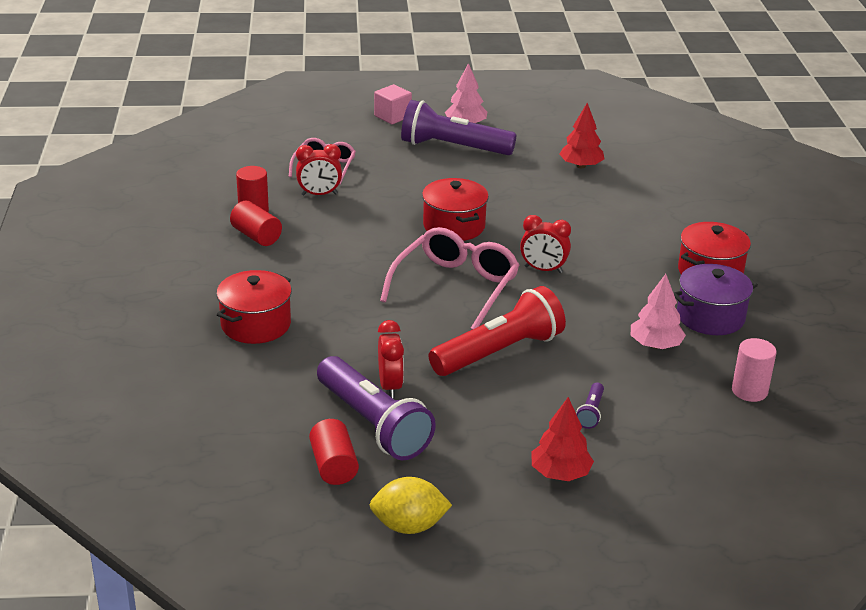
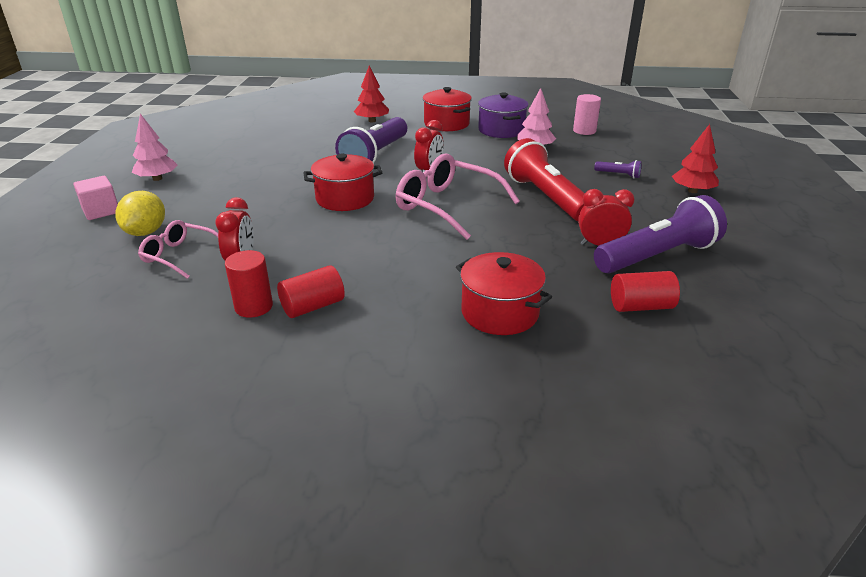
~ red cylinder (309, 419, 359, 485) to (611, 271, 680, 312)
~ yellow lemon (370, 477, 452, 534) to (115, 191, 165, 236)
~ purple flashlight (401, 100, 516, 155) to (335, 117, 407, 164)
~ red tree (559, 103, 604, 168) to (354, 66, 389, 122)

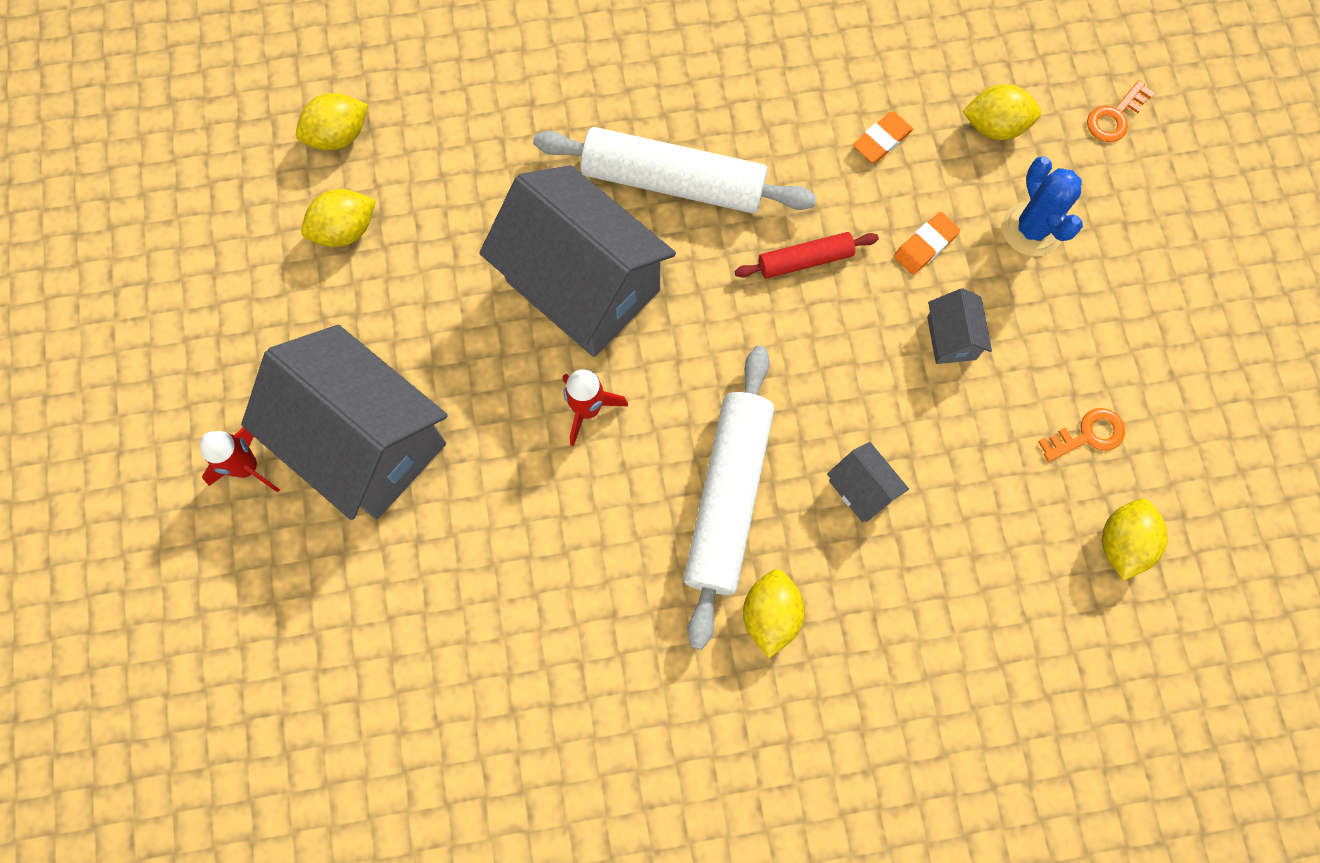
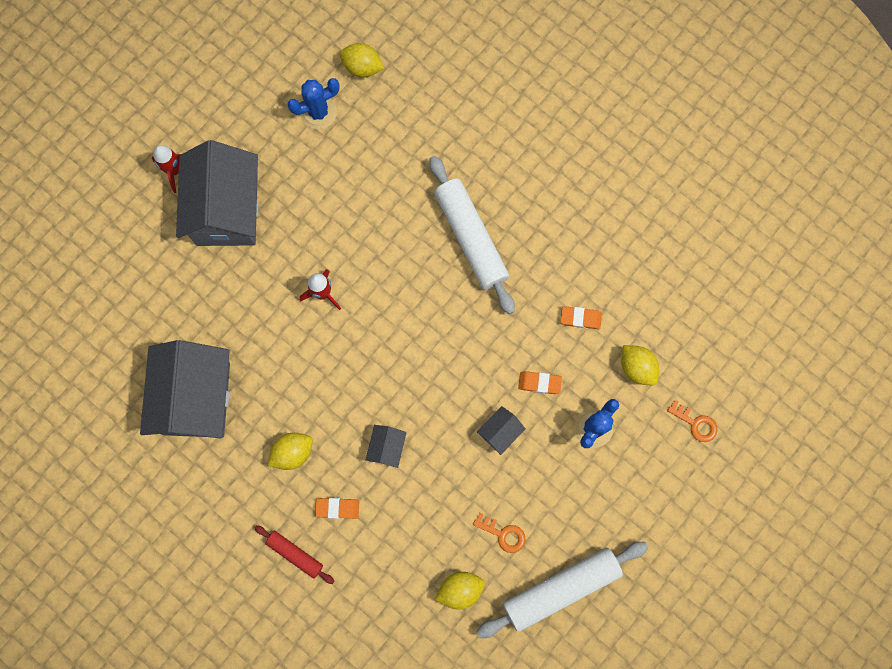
~ yellow lemon (301, 189, 376, 247) to blue cactus (287, 78, 340, 129)
~ grey house (480, 165, 676, 357) to (140, 340, 230, 438)
~ white rolling pin (683, 346, 774, 650) to (476, 542, 648, 638)
~ red rolling pin (735, 232, 879, 279) to (255, 525, 335, 584)
~ orange key (1087, 80, 1154, 142) = (667, 400, 717, 442) 150 degrees counterclockwise
+ orange eraser (315, 498, 359, 519)

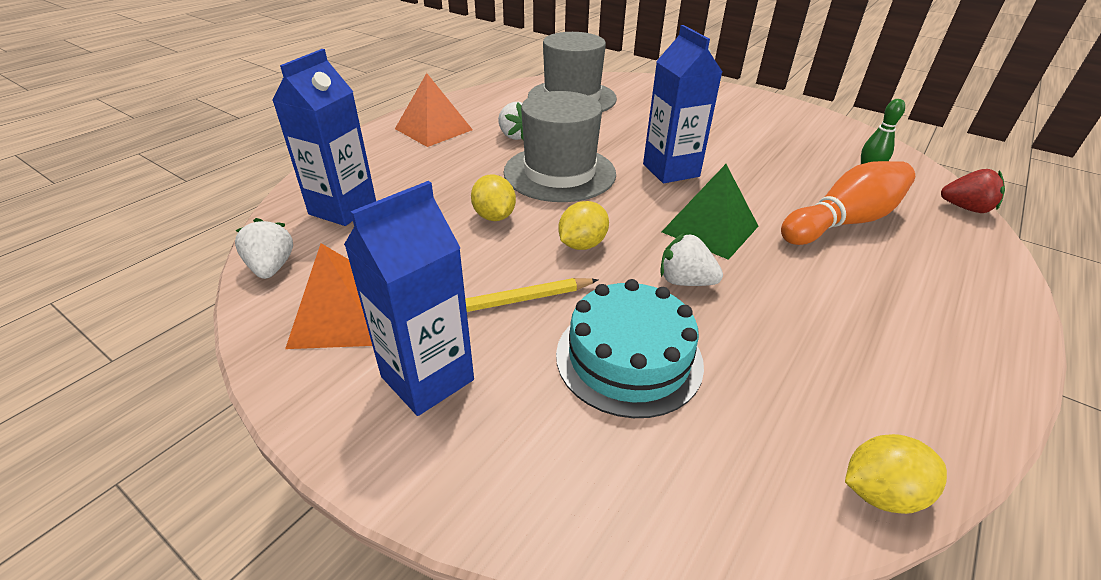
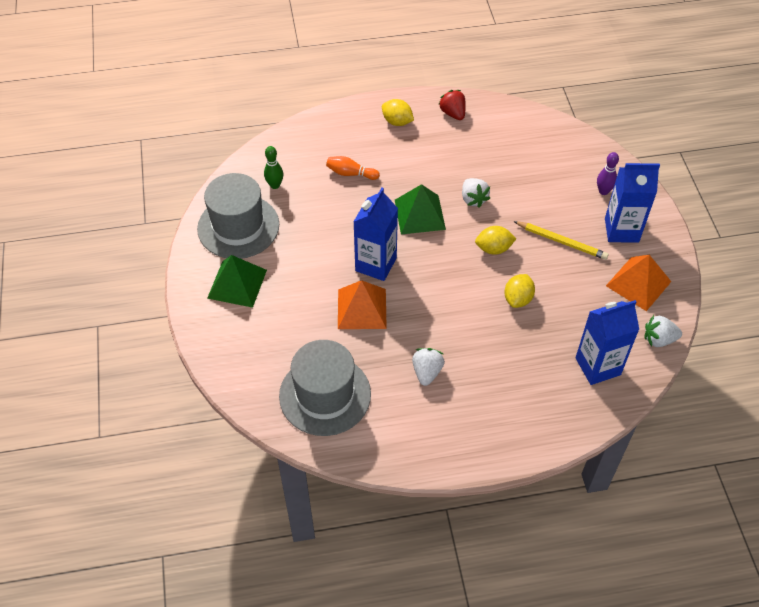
~ white strawberry (235, 218, 293, 279) = (645, 315, 682, 347) 60 degrees clockwise
~ orange pyramid (395, 73, 473, 147) to (338, 280, 387, 329)
~ grey hat (503, 91, 616, 202) to (197, 173, 279, 259)
- turquoise cake (556, 279, 704, 418)
~ orange bowling pin (781, 161, 915, 245) = (326, 156, 380, 180) x0.54
~ yellow lemon (845, 434, 947, 514) to (382, 99, 414, 126)
~ red strawberry (941, 169, 1005, 213) to (438, 90, 466, 120)
+ green pyramid (207, 255, 267, 308)
+ purple bowling pin (597, 152, 619, 195)

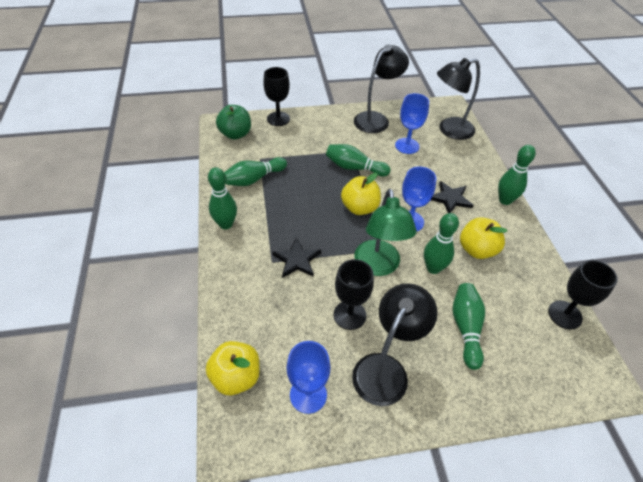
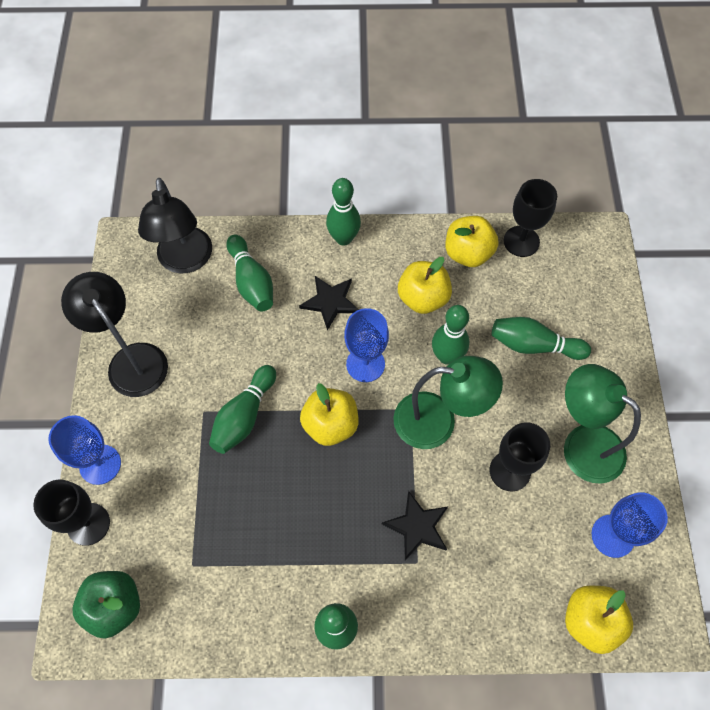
~ green bowling pin (224, 157, 287, 186) to (226, 234, 273, 312)
~ black lamp (352, 283, 438, 406) to green lamp (564, 364, 641, 484)
~ blue goblet (395, 93, 429, 154) to (48, 415, 121, 485)
+ yellow apple (445, 216, 499, 267)

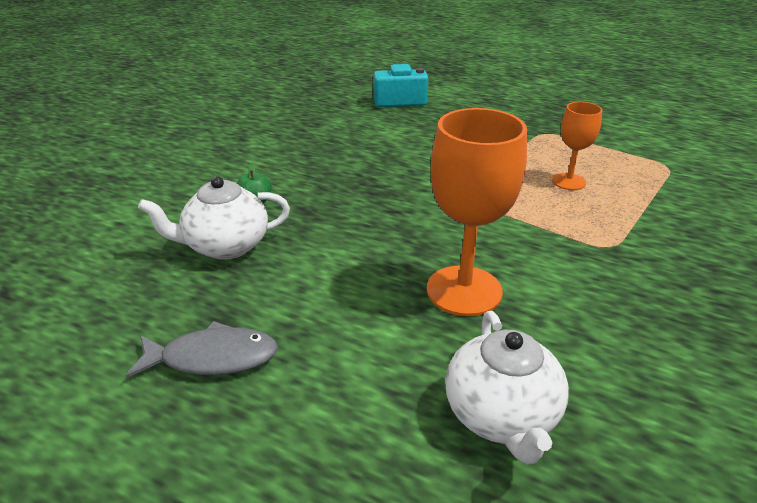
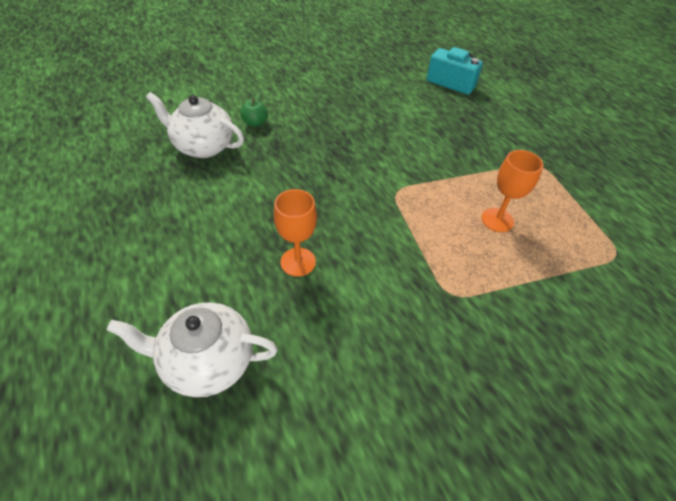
- grey fish (125, 321, 278, 378)
~ orange goblet (427, 108, 527, 316) = (274, 189, 317, 277) x0.57
~ white teapot (445, 311, 569, 465) = (107, 303, 278, 397) 60 degrees clockwise

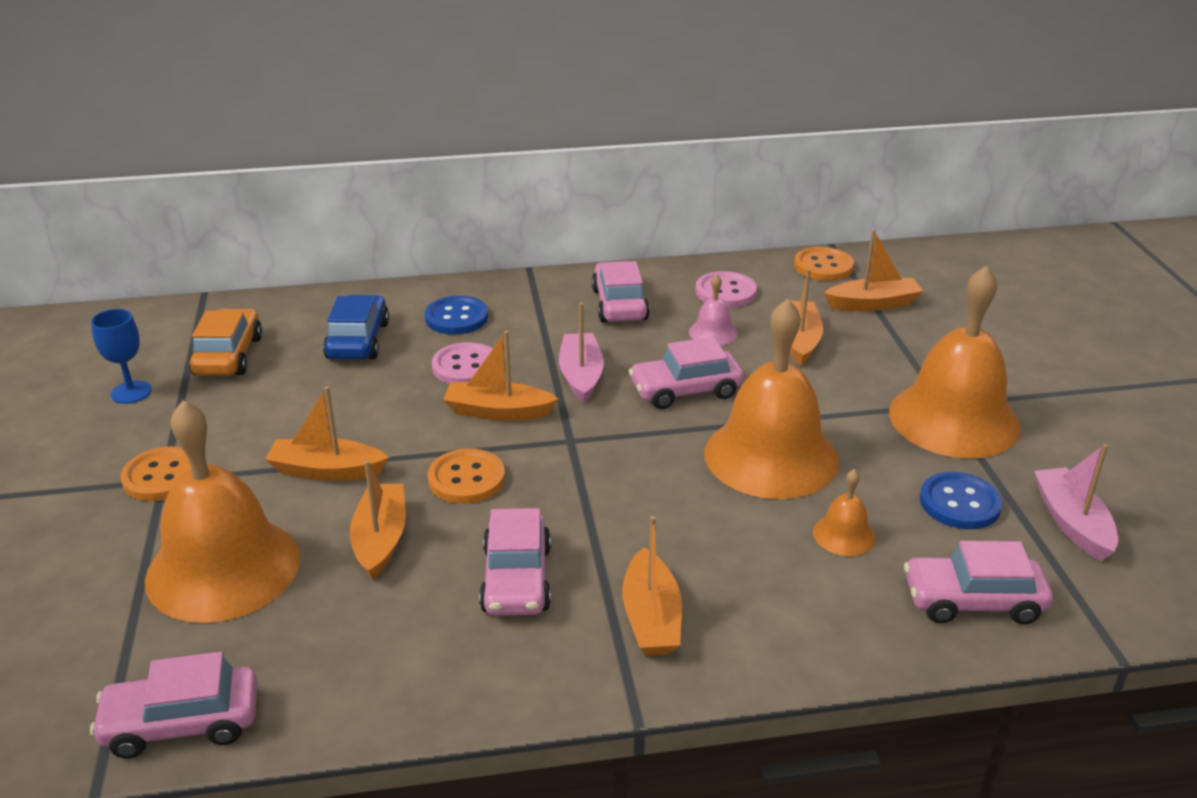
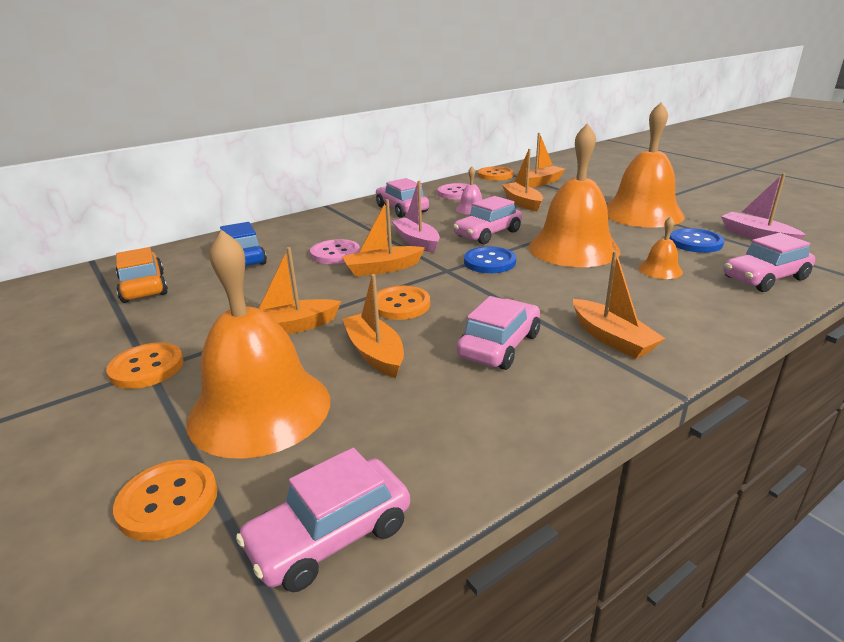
- blue goblet (91, 309, 152, 404)
~ blue button (425, 296, 488, 335) to (464, 247, 516, 273)
~ pink car (479, 508, 551, 616) = (457, 296, 540, 370) 120 degrees counterclockwise
+ orange button (113, 460, 218, 541)

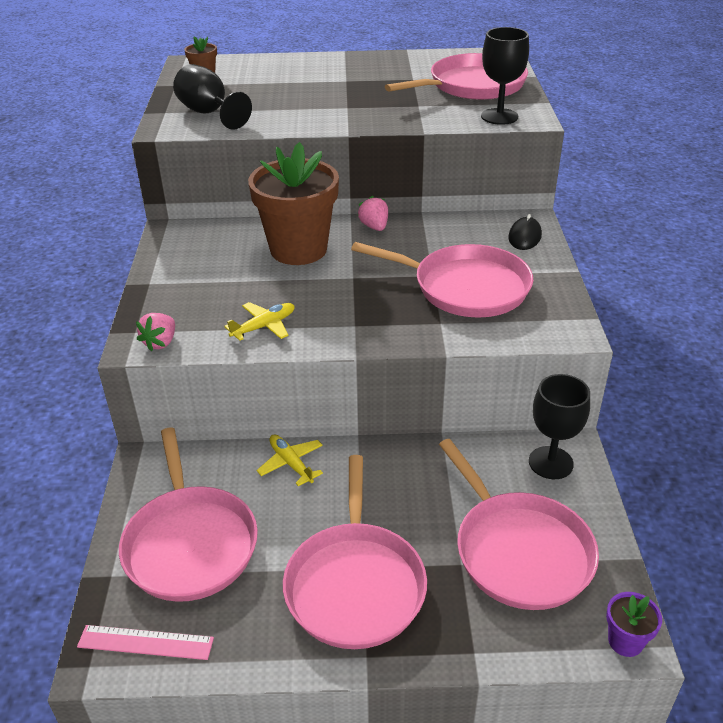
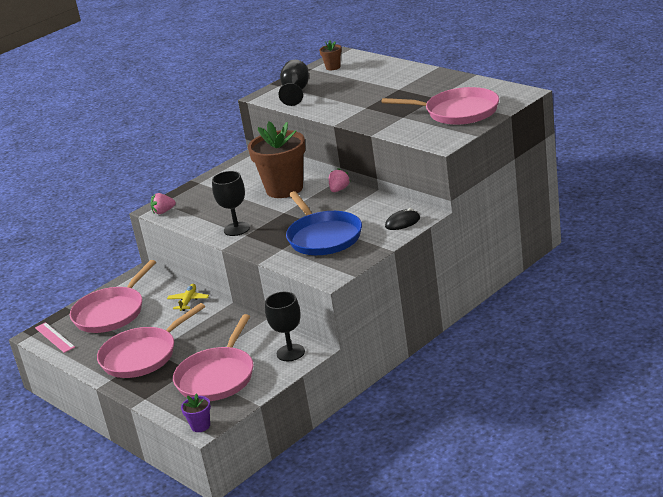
- yellow plane (224, 302, 295, 341)
~ pink pan (351, 242, 533, 318) to blue pan (286, 191, 362, 255)
~ black goblet (481, 27, 529, 125) to (212, 171, 250, 236)

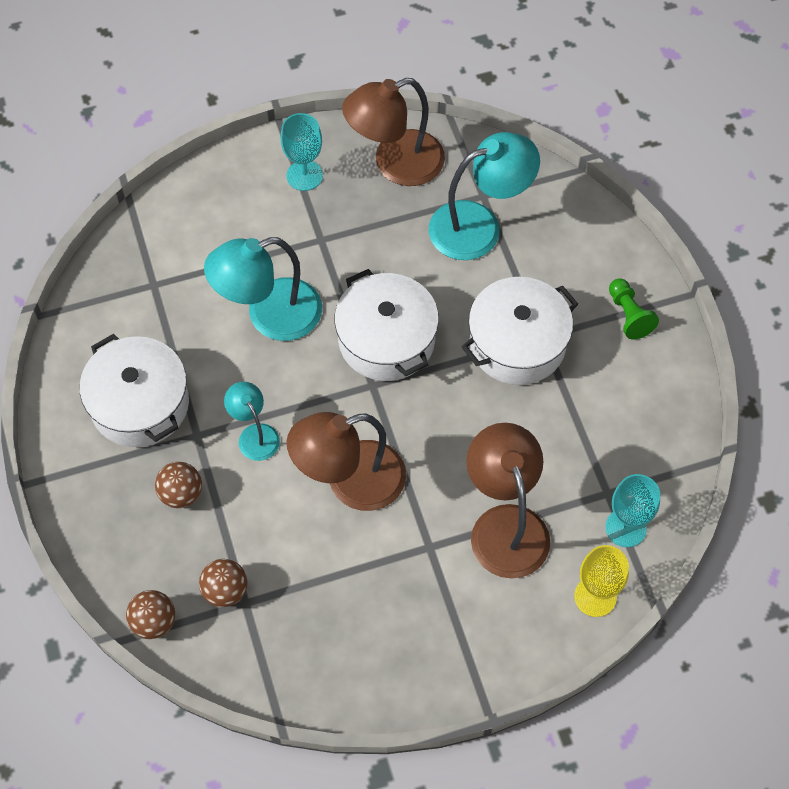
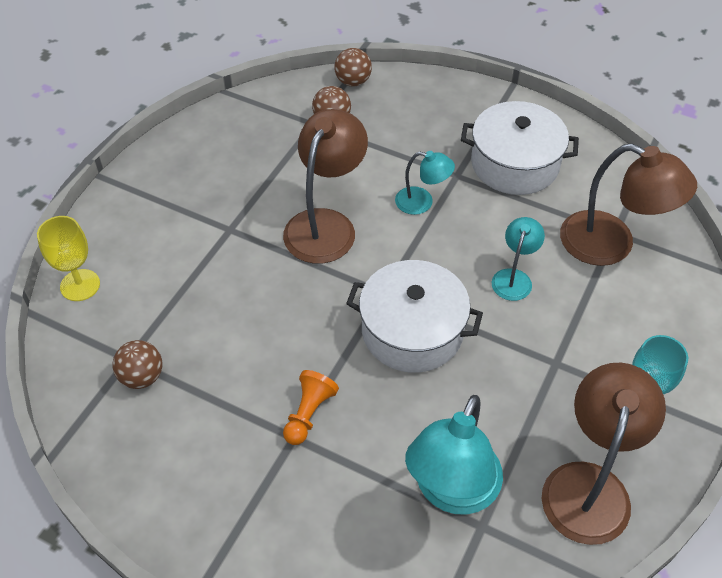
~ brown ball (155, 462, 202, 508) to (112, 340, 162, 389)
~ turquoise lamp (204, 237, 322, 341) = (491, 217, 545, 301) x0.54
~ white pot (462, 277, 578, 385) to orange pawn (283, 370, 339, 445)
~ brown lamp (466, 423, 550, 579) to (560, 144, 697, 266)
- turquoise goblet (605, 474, 660, 547)
- green pawn (609, 278, 659, 339)

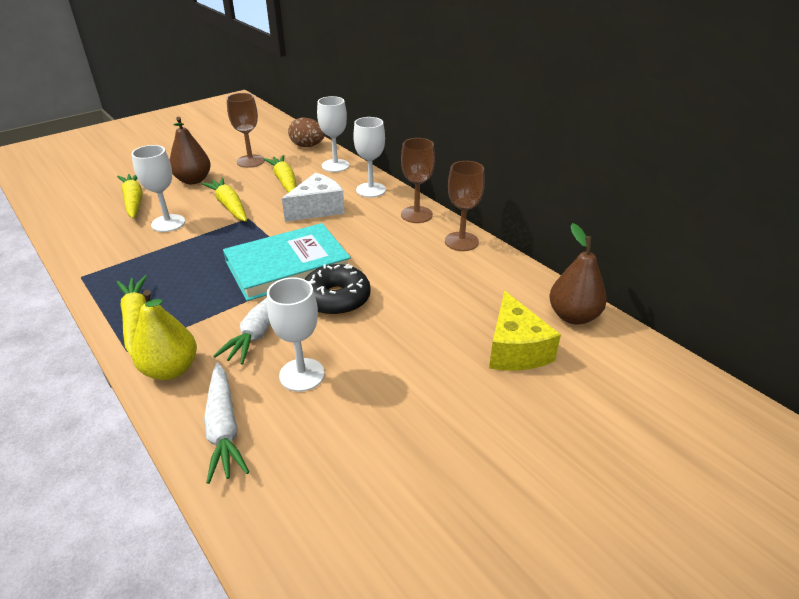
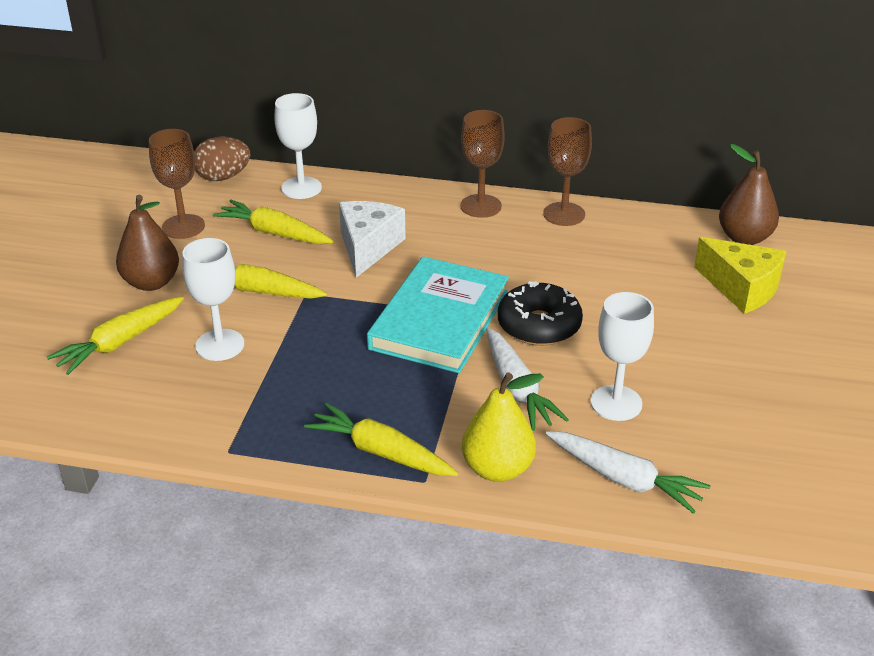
~ yellow carrot (117, 174, 143, 219) = (47, 296, 184, 375) 75 degrees counterclockwise
- white goblet (353, 117, 386, 197)

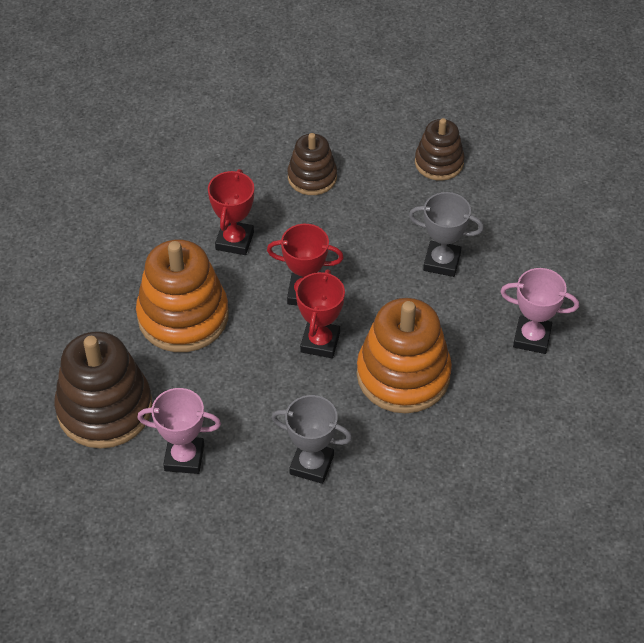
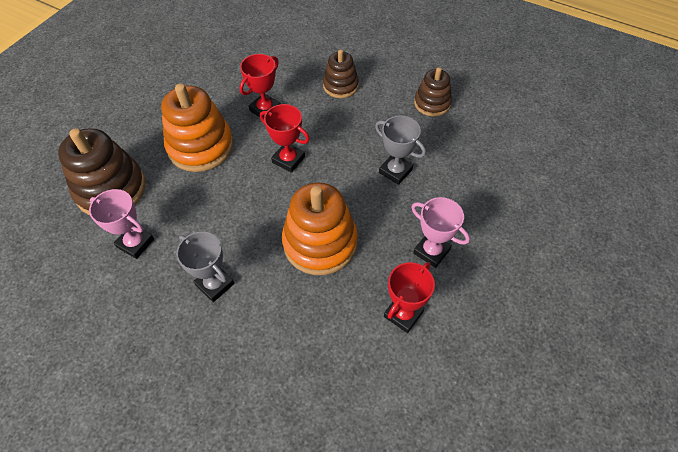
~ red trophy (296, 270, 345, 358) to (384, 262, 435, 333)

